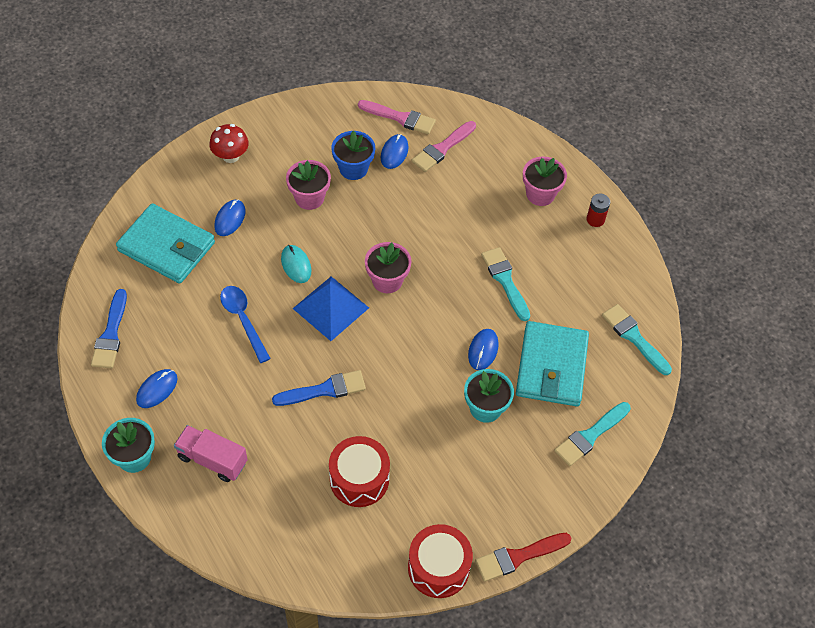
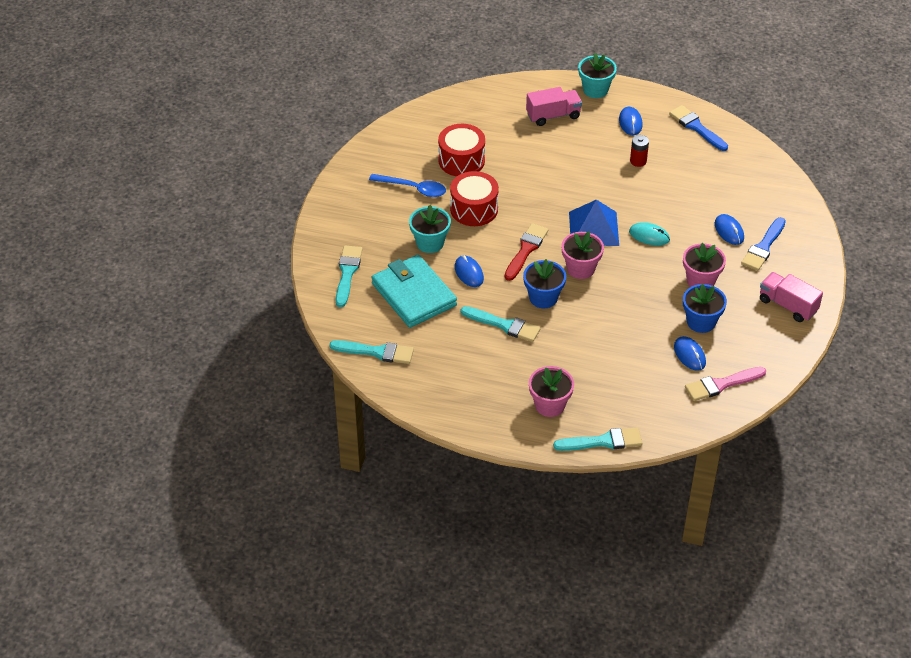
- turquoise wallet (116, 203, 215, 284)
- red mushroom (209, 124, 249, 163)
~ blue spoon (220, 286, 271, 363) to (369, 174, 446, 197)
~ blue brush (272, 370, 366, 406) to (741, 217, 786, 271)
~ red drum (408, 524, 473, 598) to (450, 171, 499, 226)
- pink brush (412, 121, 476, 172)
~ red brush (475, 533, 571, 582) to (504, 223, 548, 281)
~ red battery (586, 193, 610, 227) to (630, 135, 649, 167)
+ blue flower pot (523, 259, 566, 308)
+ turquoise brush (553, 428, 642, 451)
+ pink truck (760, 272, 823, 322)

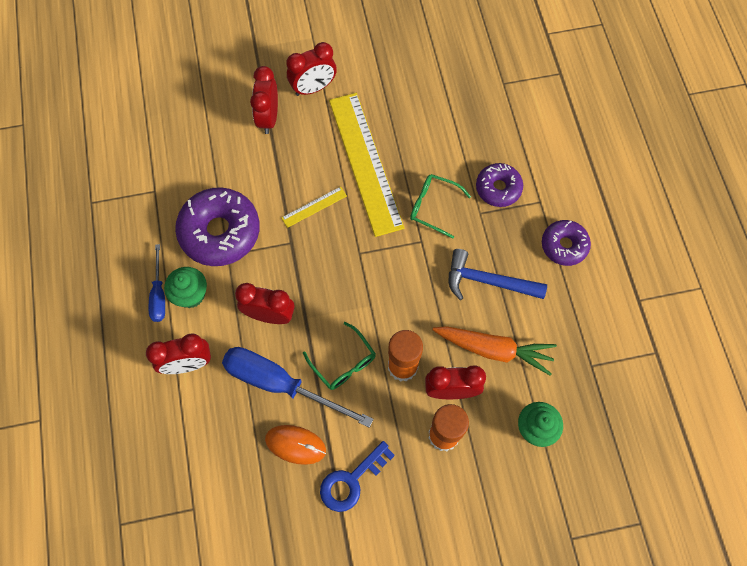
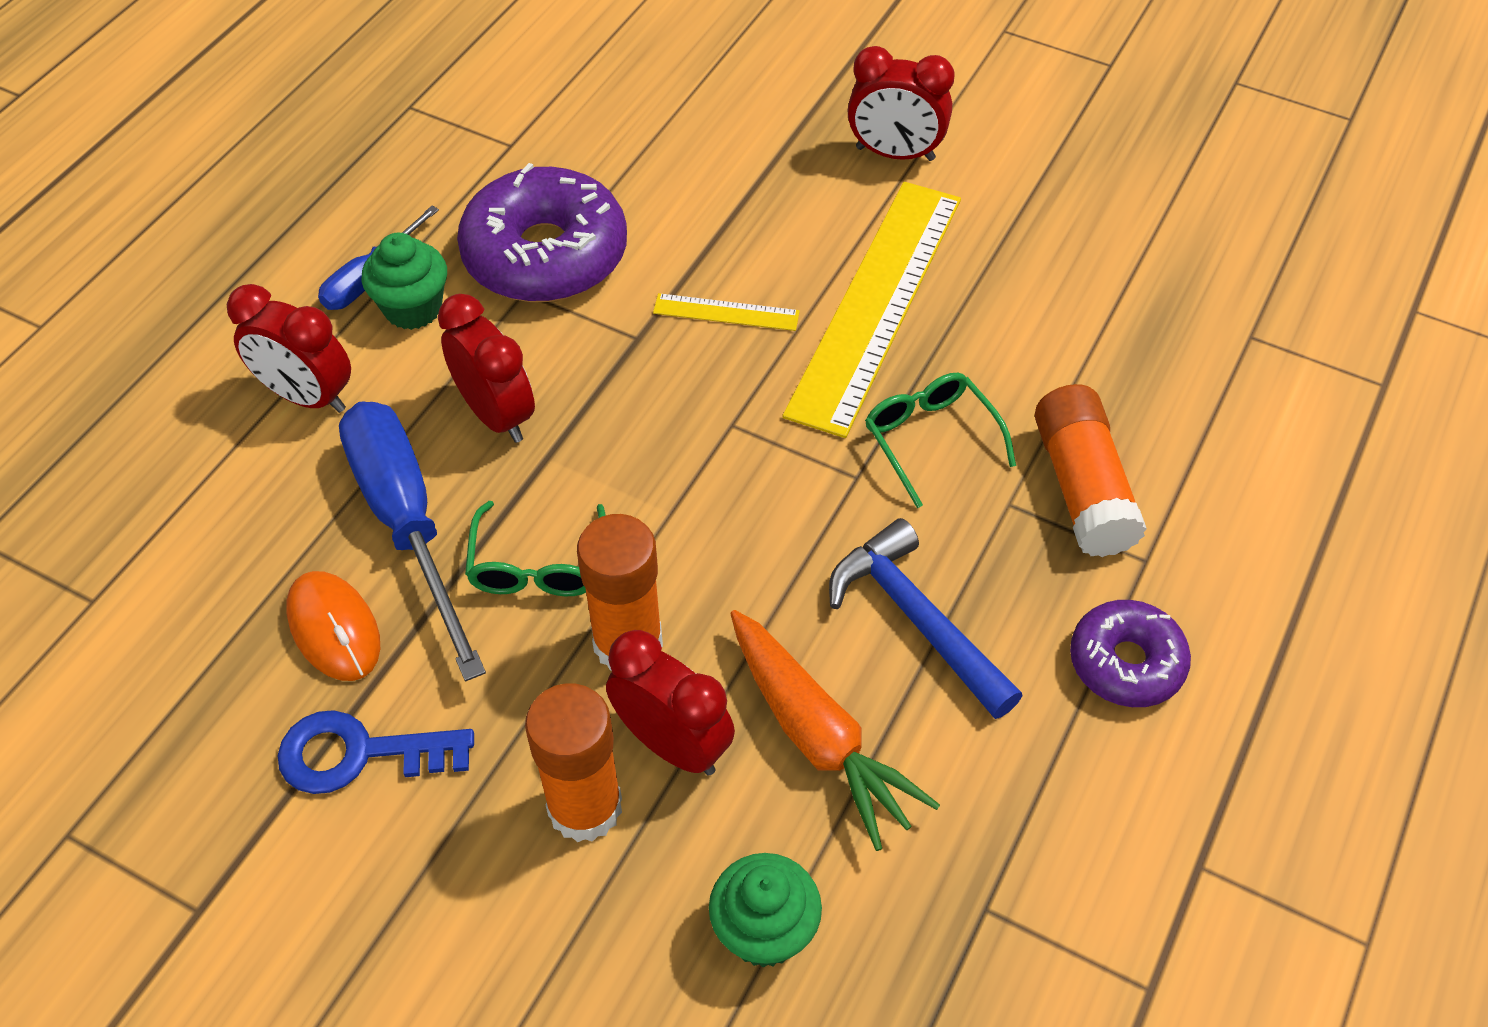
- red clock (250, 66, 278, 134)
~ purple donut (476, 163, 523, 207) to orange glue stick (1035, 384, 1147, 557)

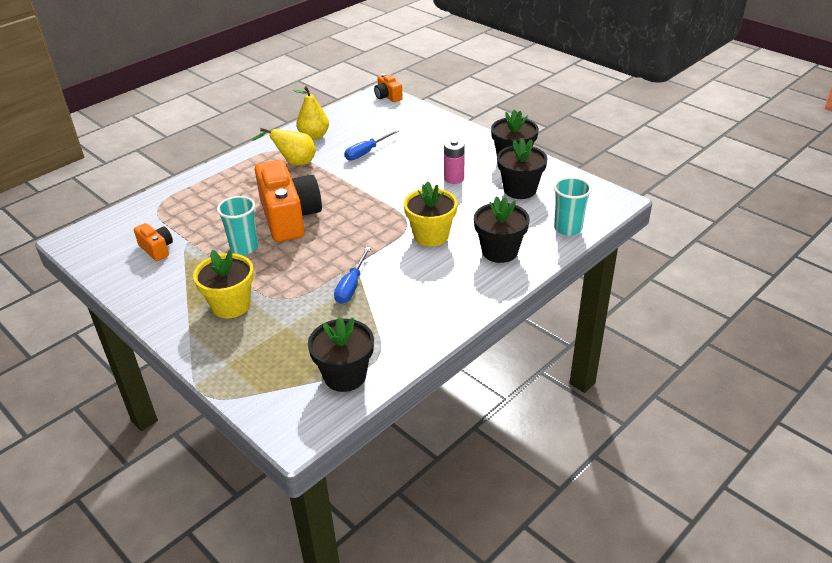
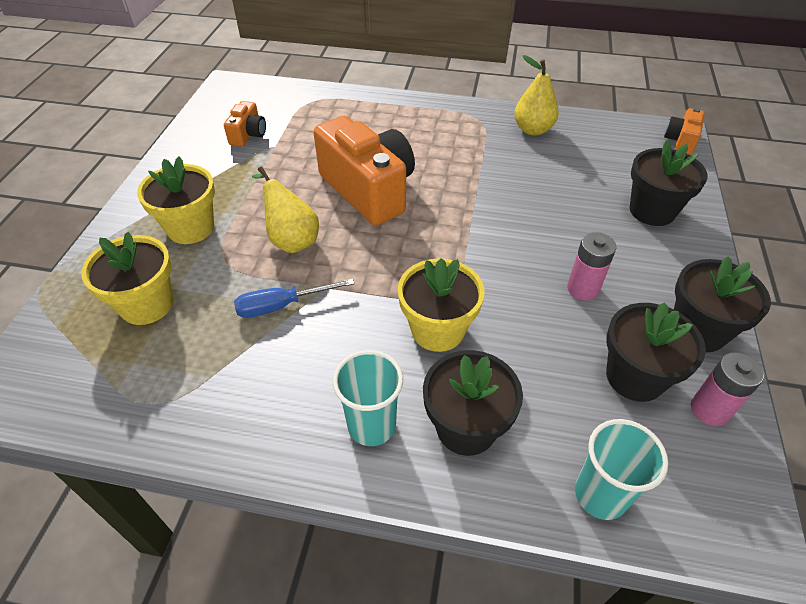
~ turquoise cup (217, 196, 258, 255) to (333, 350, 403, 446)
~ yellow pear (252, 128, 316, 166) to (252, 167, 319, 253)
~ orange camera (255, 159, 322, 242) = (313, 116, 415, 226) 75 degrees counterclockwise
~ black flower pot (308, 317, 374, 392) to (630, 140, 708, 226)
- blue screwdriver (344, 130, 399, 161)
+ yellow flower pot (81, 232, 173, 325)
+ pink battery (691, 352, 764, 426)

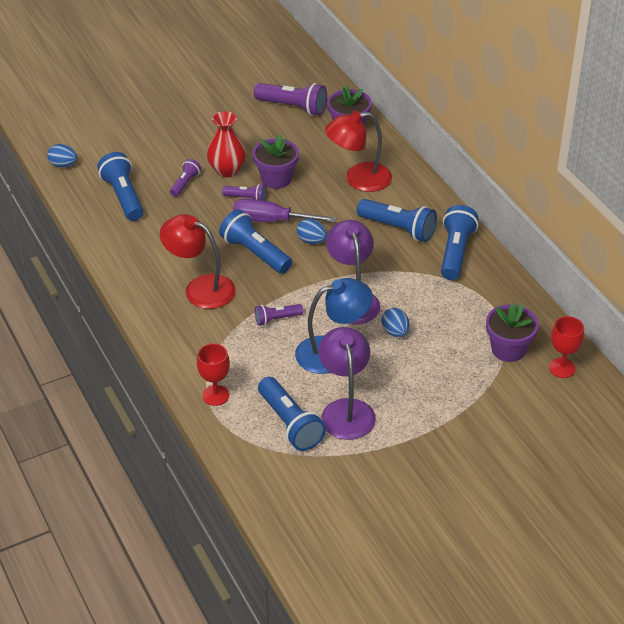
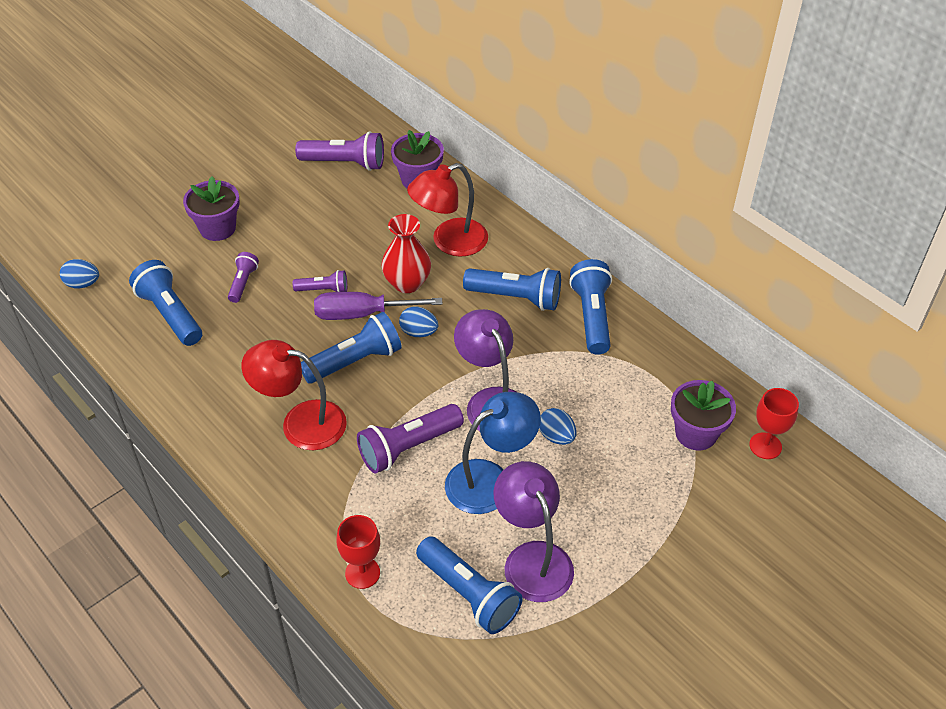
~ red vase (207, 111, 246, 177) to (381, 214, 431, 293)
~ blue flashlight (219, 210, 292, 274) = (301, 312, 402, 384) 120 degrees clockwise
~ purple flower pot (253, 135, 299, 189) to (183, 177, 240, 241)
~ purple flashlight (255, 304, 303, 326) = (357, 404, 464, 474) x1.78

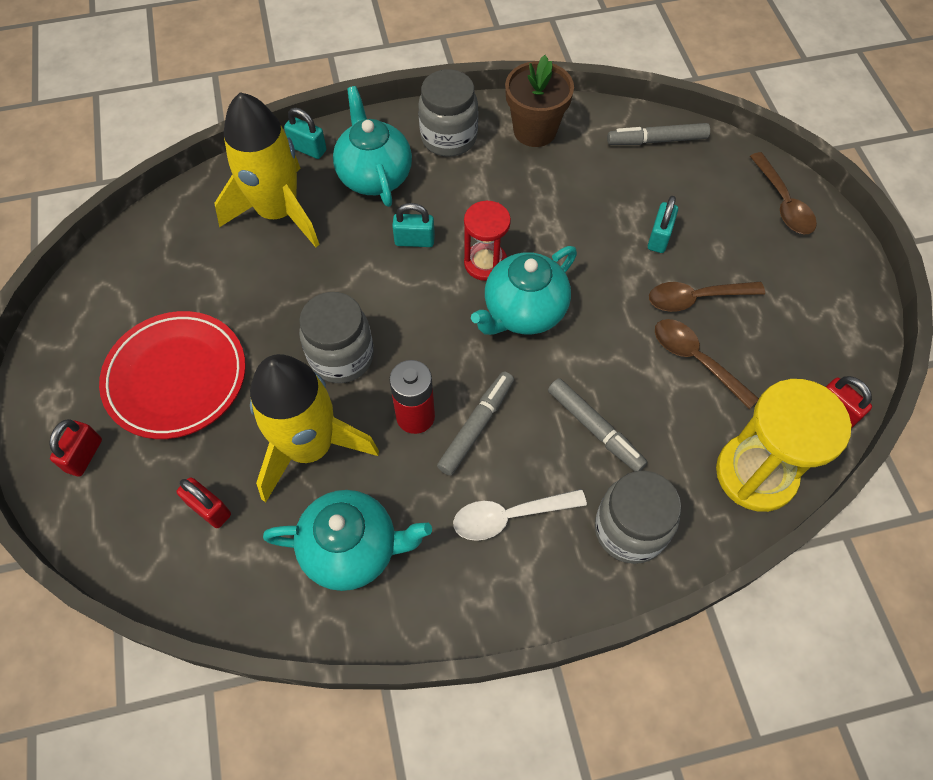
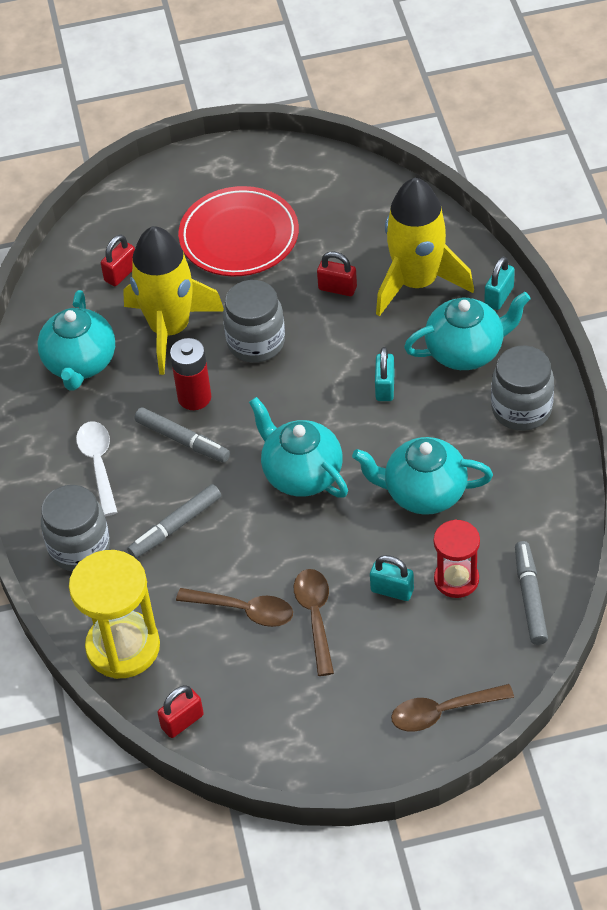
~ red padlock (49, 419, 102, 477) to (317, 251, 357, 296)
~ red hourglass (464, 201, 511, 281) to (434, 520, 480, 598)
- brown flower pot (505, 55, 574, 147)
~ brown spoon (655, 319, 759, 409) = (176, 588, 293, 627) 60 degrees clockwise
+ turquoise teapot (352, 437, 493, 515)

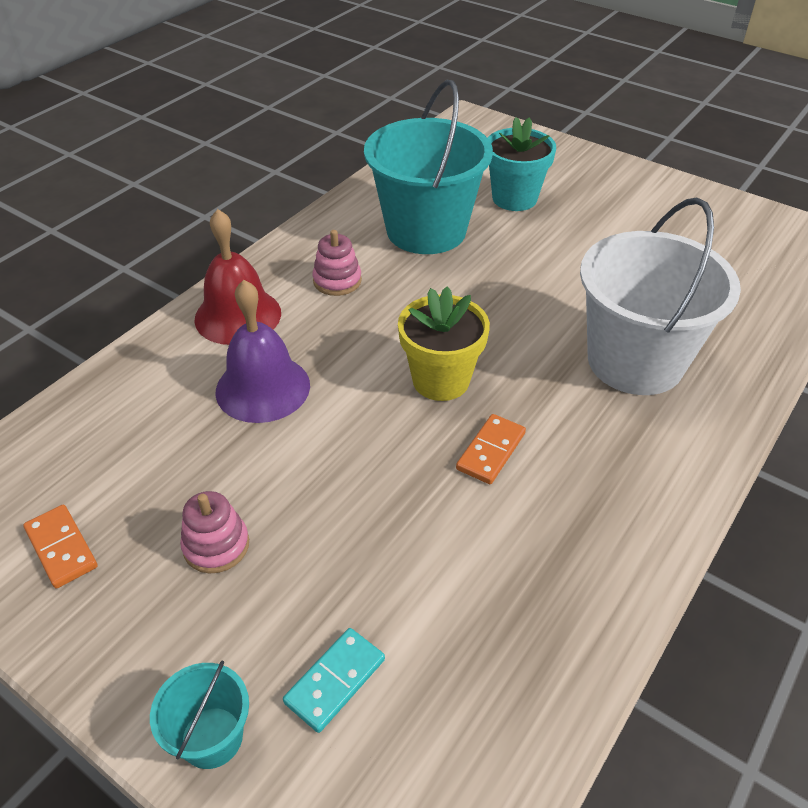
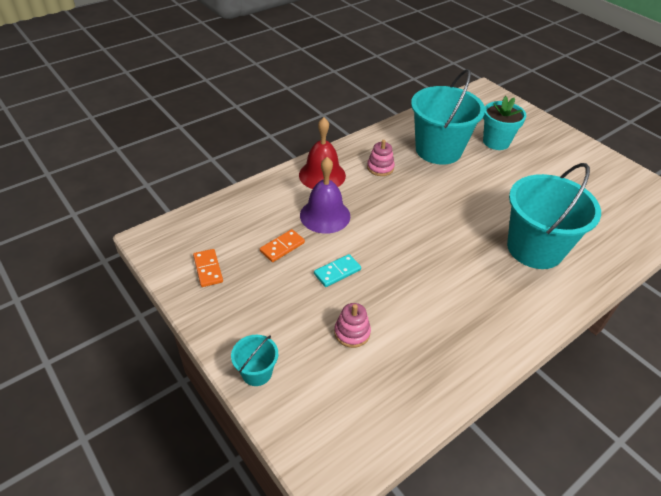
~ pink stacking toy (180, 491, 249, 573) to (334, 303, 371, 348)
~ turquoise domino (283, 628, 385, 733) to (314, 254, 361, 287)
- yellow flower pot (398, 286, 490, 401)
~ orange domino (456, 414, 526, 484) to (260, 229, 305, 262)
~ white bucket (580, 197, 741, 395) to turquoise bucket (507, 163, 601, 269)

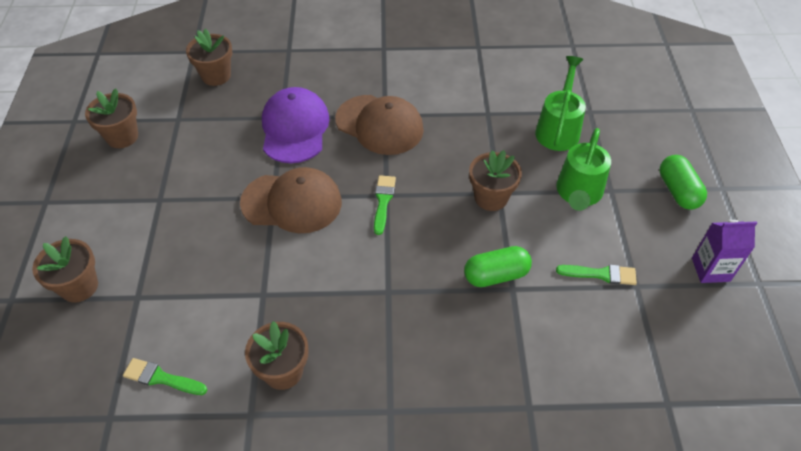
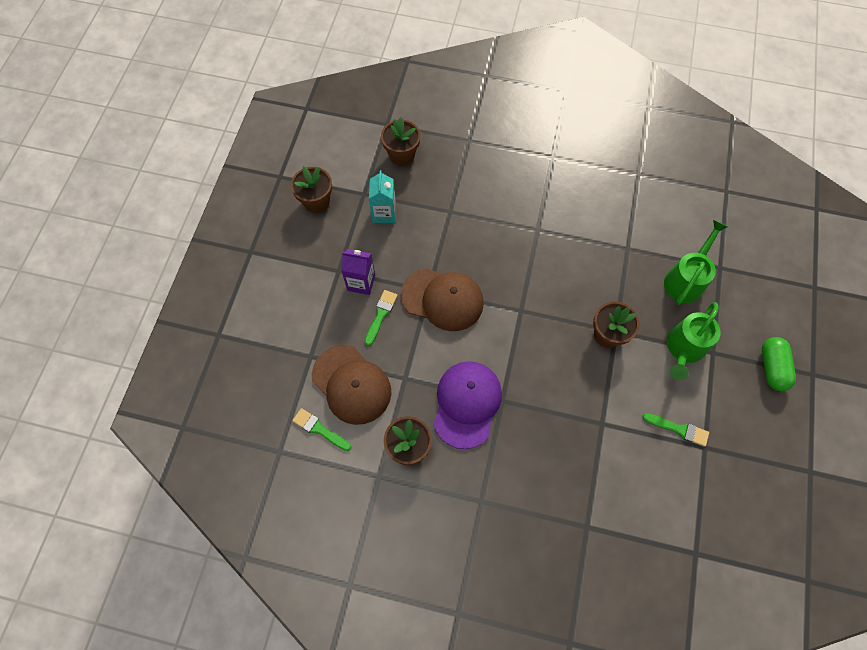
- brown flower pot (32, 236, 98, 303)
~ purple cap (262, 87, 330, 163) to (433, 361, 502, 449)
~ brown cap (335, 95, 424, 155) to (312, 345, 391, 425)
~ green brush (374, 175, 396, 235) to (365, 290, 398, 346)
- green capsule (464, 246, 532, 287)
~ purple carton (692, 220, 757, 283) to (341, 249, 375, 295)
+ turquoise carton (369, 170, 396, 223)

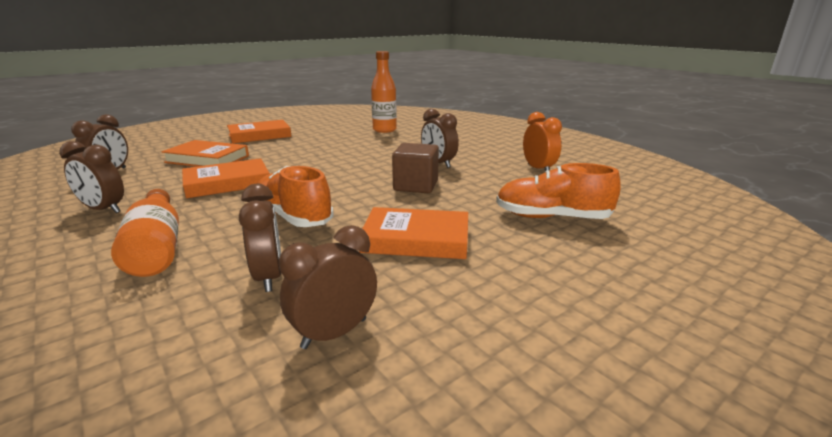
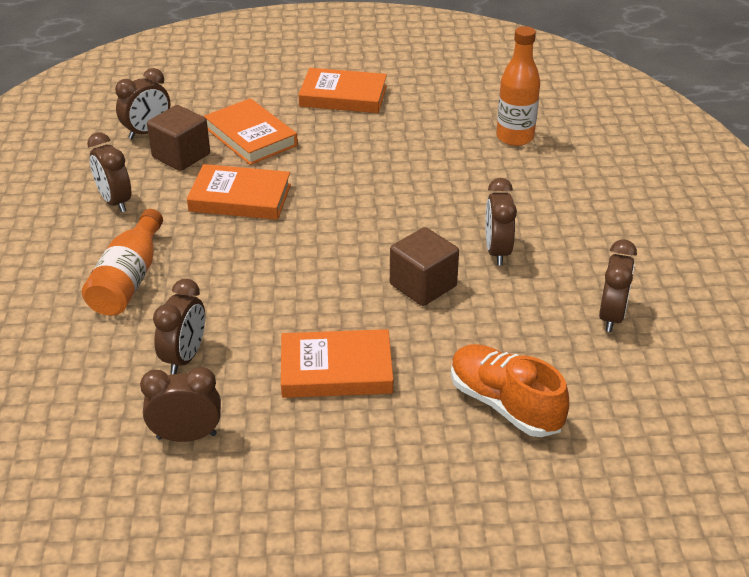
- orange shoe (258, 166, 333, 227)
~ orange book (359, 207, 468, 259) = (281, 329, 393, 398) 45 degrees counterclockwise
~ orange clock (523, 112, 562, 171) to brown clock (599, 240, 637, 332)
+ brown cube (147, 105, 210, 171)

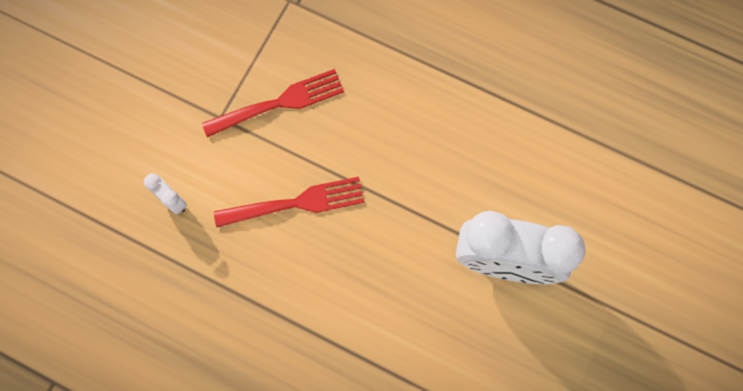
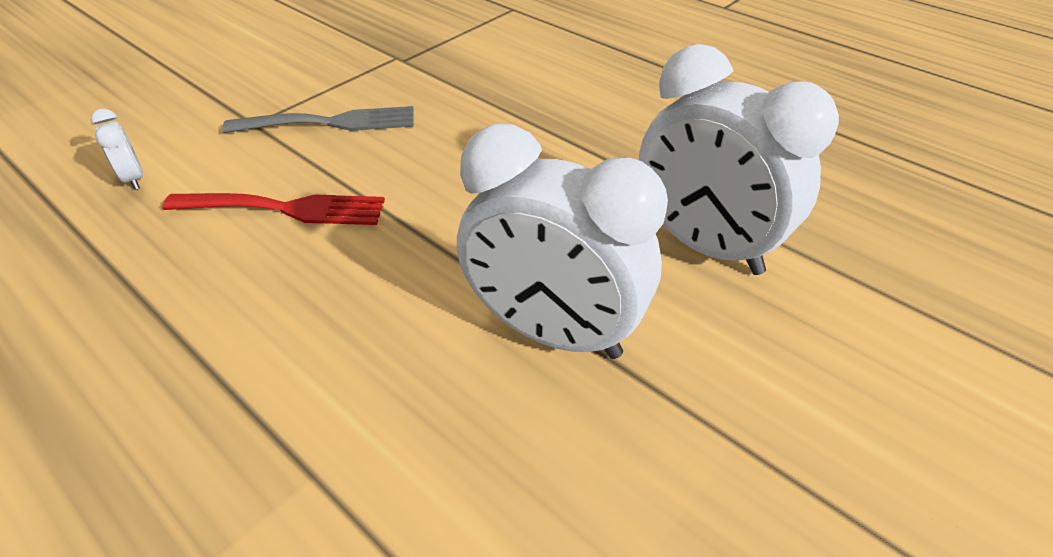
~ red fork (202, 69, 344, 137) to grey fork (222, 106, 414, 133)
+ white clock (639, 44, 839, 275)

